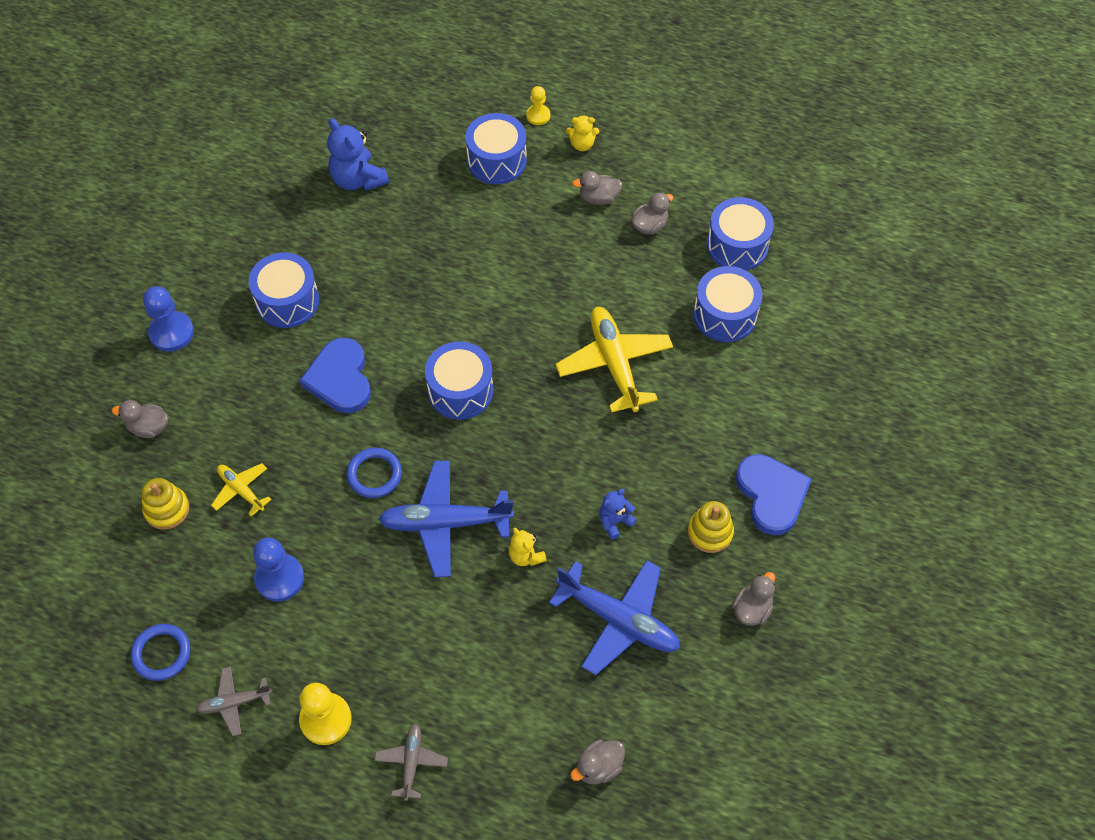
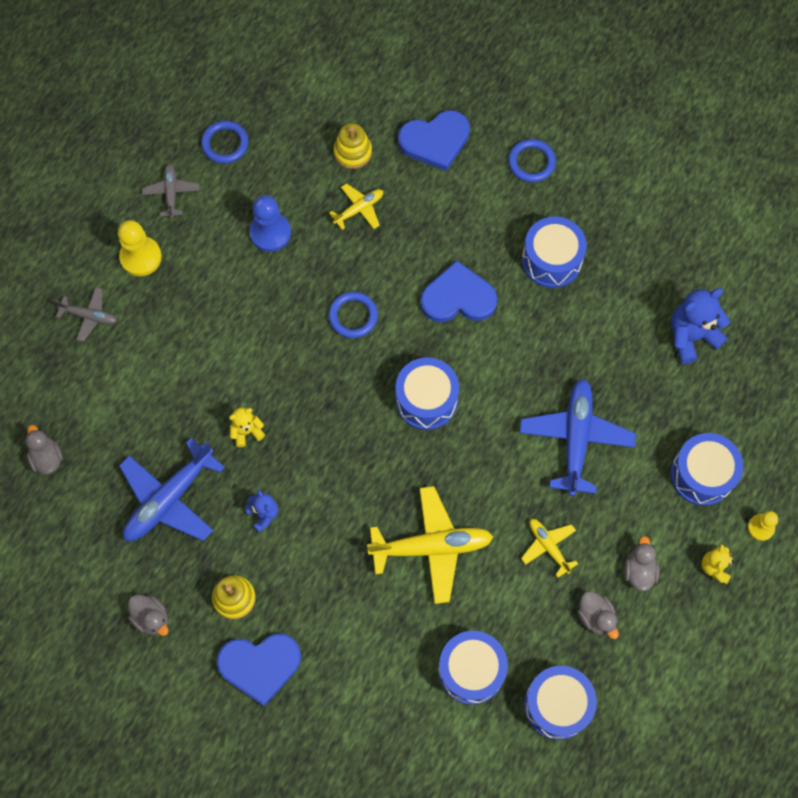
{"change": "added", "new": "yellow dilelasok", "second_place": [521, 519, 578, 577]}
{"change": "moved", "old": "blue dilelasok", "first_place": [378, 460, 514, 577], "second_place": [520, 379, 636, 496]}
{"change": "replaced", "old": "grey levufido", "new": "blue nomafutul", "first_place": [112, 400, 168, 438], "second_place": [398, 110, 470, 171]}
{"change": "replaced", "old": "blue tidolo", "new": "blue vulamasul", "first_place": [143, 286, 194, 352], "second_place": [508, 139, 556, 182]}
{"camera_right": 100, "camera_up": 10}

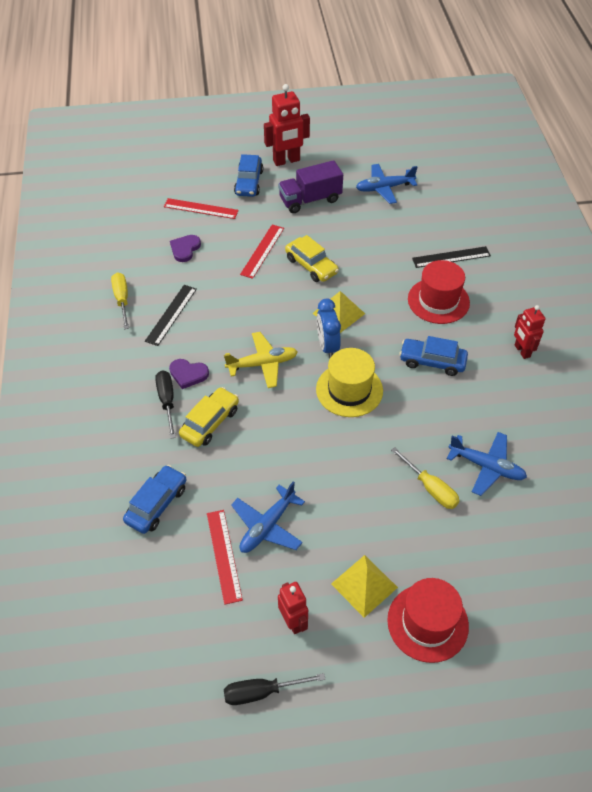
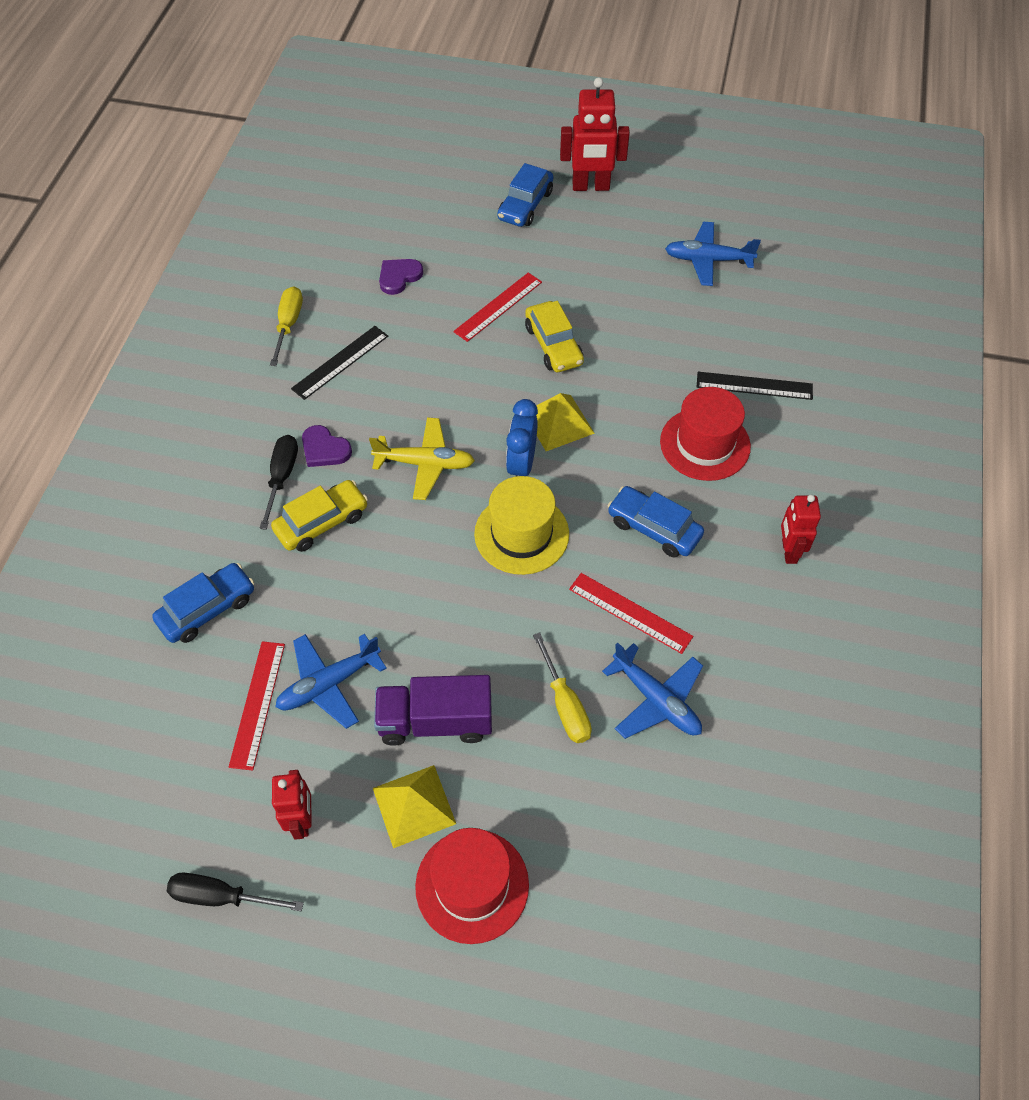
{"change": "moved", "old": "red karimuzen", "first_place": [164, 198, 239, 219], "second_place": [569, 573, 693, 654]}
{"change": "moved", "old": "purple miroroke", "first_place": [278, 160, 343, 213], "second_place": [374, 675, 492, 746]}
{"camera_right": 20, "camera_up": 5}

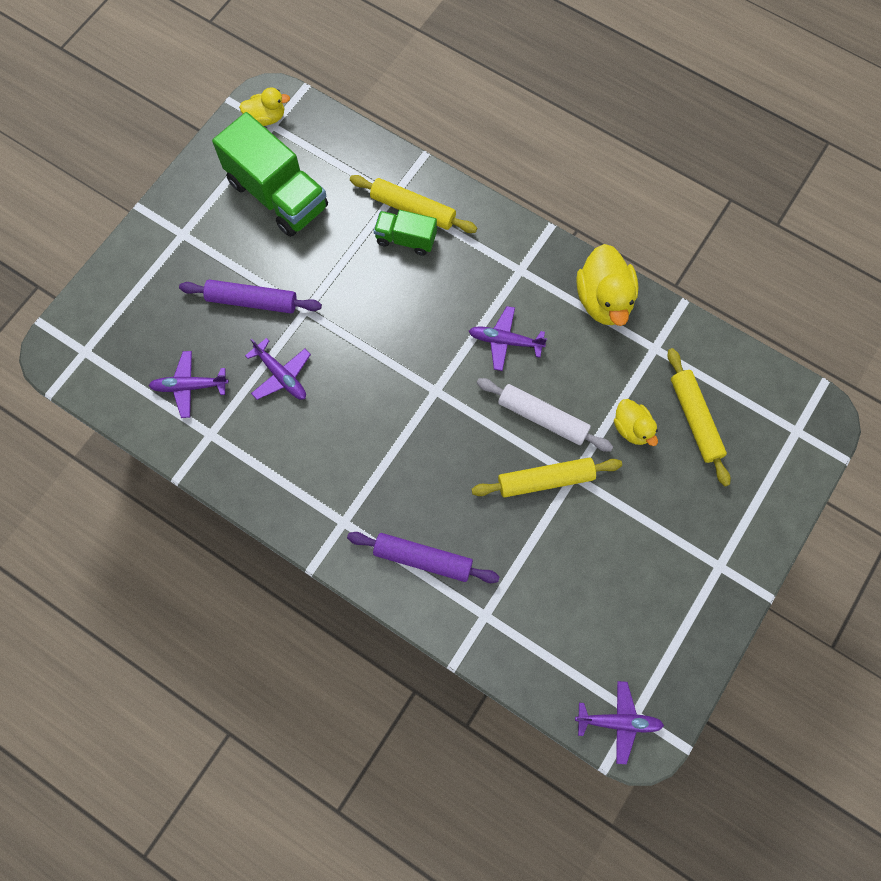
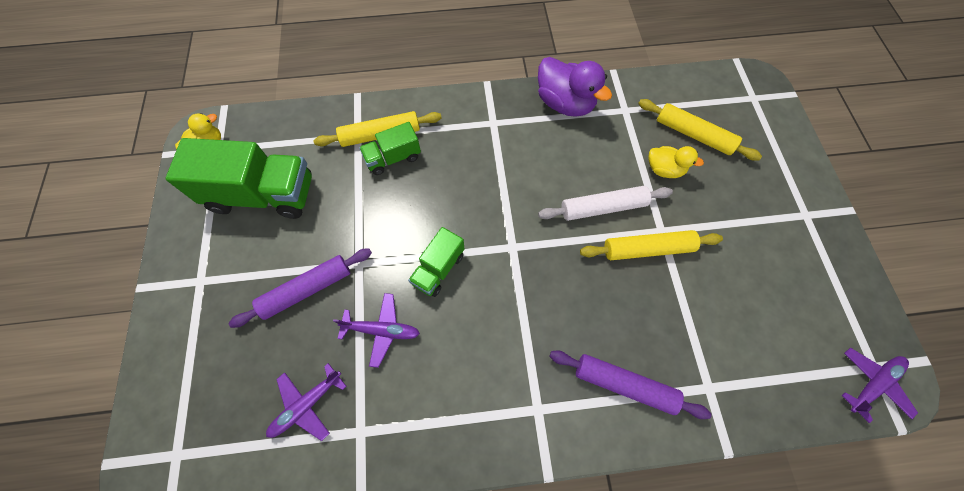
{"change": "removed", "old": "purple dilelasok", "first_place": [469, 306, 547, 371]}
{"change": "added", "new": "green miroroke", "second_place": [408, 227, 465, 297]}
{"change": "recoloured", "old": "yellow levufido", "new": "purple levufido", "first_place": [577, 244, 638, 326], "second_place": [538, 57, 612, 117]}
{"change": "turned", "old": "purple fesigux", "first_place": [347, 532, 500, 583], "second_place": [550, 350, 712, 419], "degrees": 45}
{"change": "turned", "old": "yellow fesigux", "first_place": [471, 458, 622, 497], "second_place": [580, 230, 723, 260], "degrees": 45}
{"camera_right": -40, "camera_up": -5}

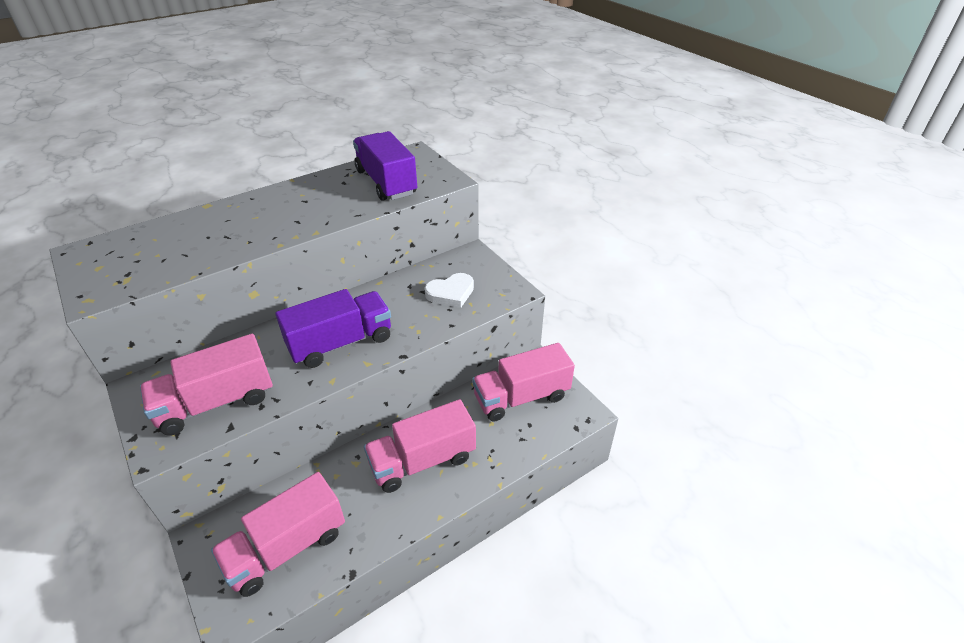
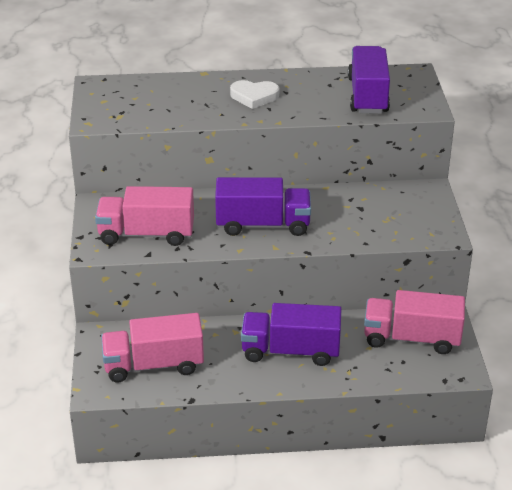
{"change": "moved", "old": "white nomafutul", "first_place": [424, 273, 474, 308], "second_place": [230, 80, 279, 109]}
{"change": "recoloured", "old": "pink miroroke", "new": "purple miroroke", "first_place": [364, 399, 476, 493], "second_place": [241, 303, 341, 366]}
{"camera_right": 30, "camera_up": -5}

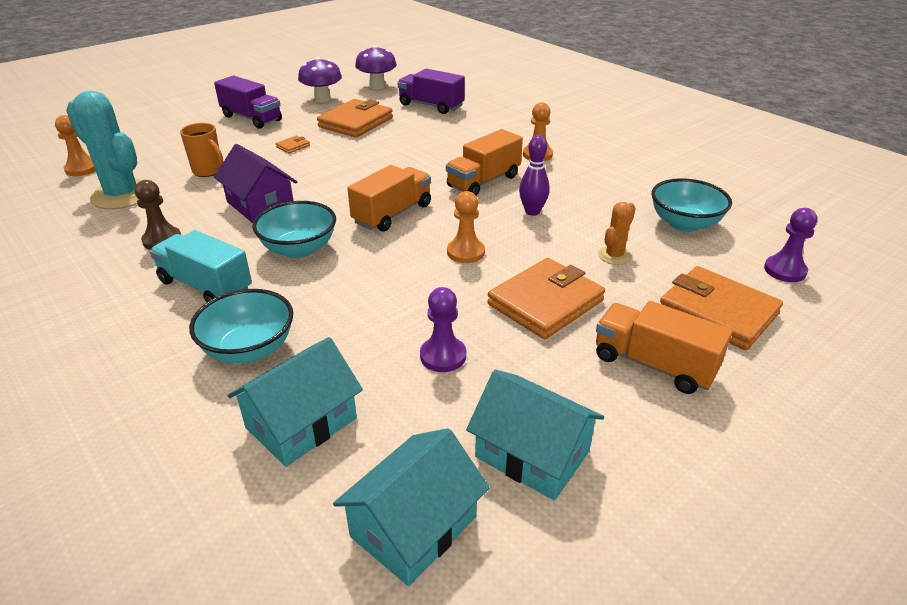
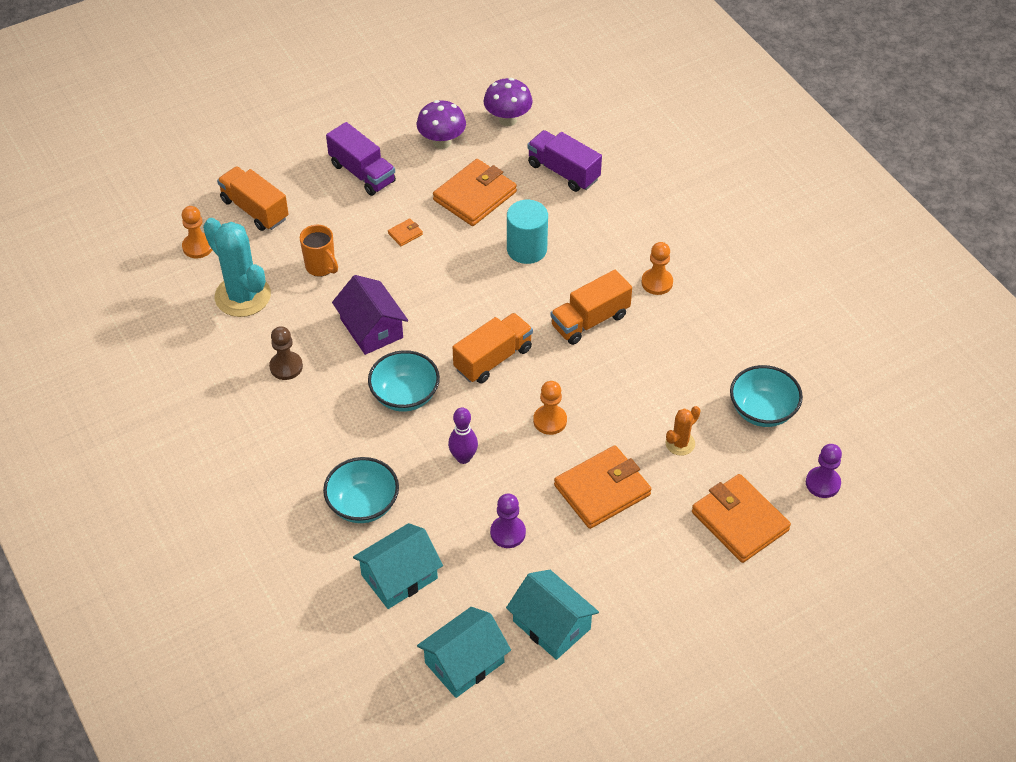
{"change": "removed", "old": "turquoise miroroke", "first_place": [150, 230, 252, 302]}
{"change": "added", "new": "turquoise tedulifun", "second_place": [507, 200, 548, 264]}
{"change": "moved", "old": "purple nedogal", "first_place": [519, 135, 550, 216], "second_place": [448, 407, 478, 464]}
{"change": "moved", "old": "orange miroroke", "first_place": [596, 301, 732, 394], "second_place": [217, 166, 289, 231]}
{"camera_right": 10, "camera_up": 15}

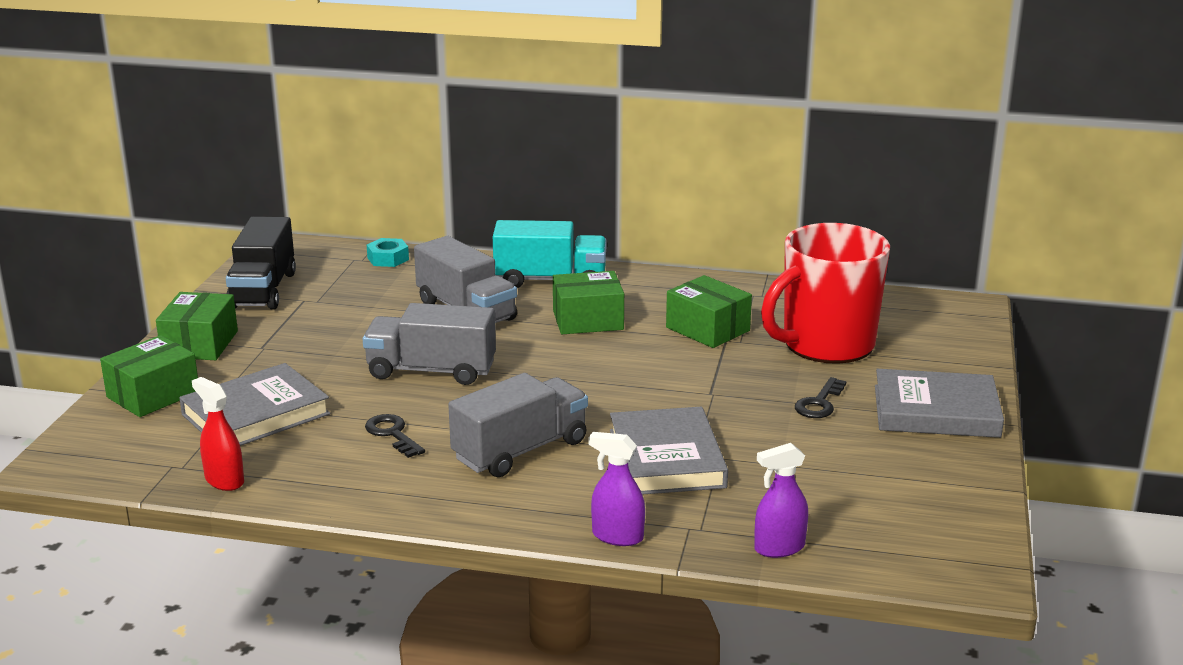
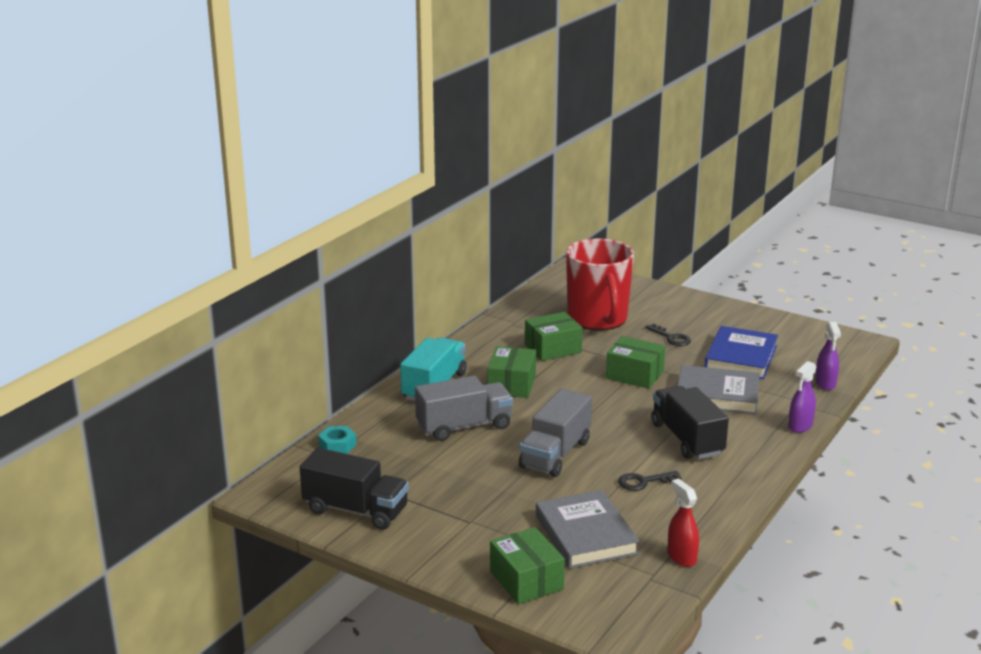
{"change": "removed", "old": "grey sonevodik", "first_place": [875, 369, 1004, 438]}
{"change": "added", "new": "blue sonevodik", "second_place": [705, 326, 778, 379]}
{"change": "moved", "old": "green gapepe", "first_place": [156, 292, 238, 360], "second_place": [606, 336, 665, 389]}
{"change": "recoloured", "old": "grey miroroke", "new": "black miroroke", "first_place": [448, 373, 588, 477], "second_place": [651, 386, 729, 459]}
{"change": "turned", "old": "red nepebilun", "first_place": [192, 377, 244, 491], "second_place": [667, 479, 699, 567], "degrees": 90}
{"camera_right": -70, "camera_up": 0}

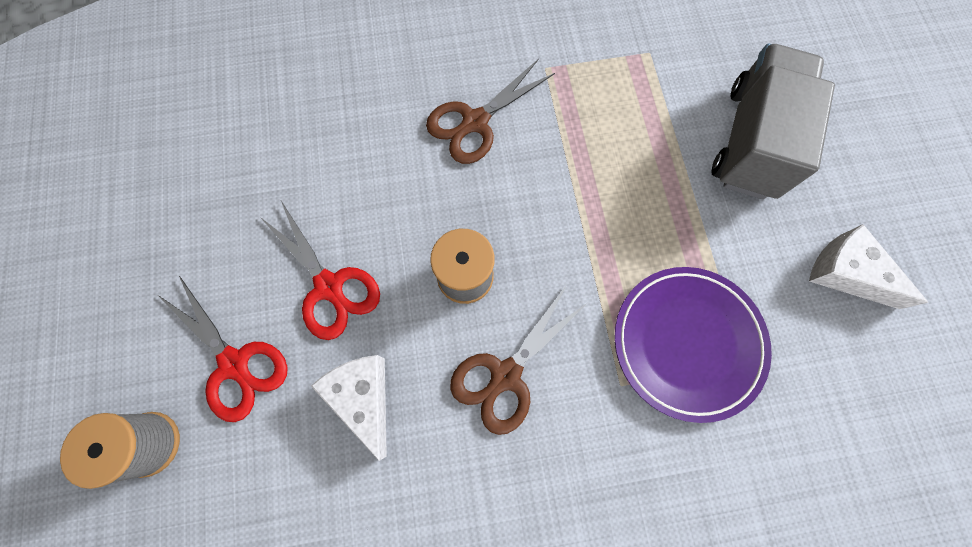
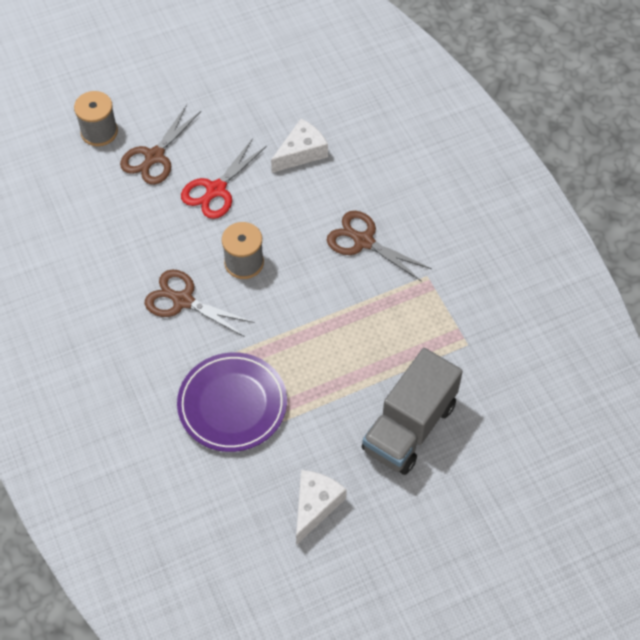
{"change": "moved", "old": "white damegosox", "first_place": [311, 355, 387, 461], "second_place": [271, 119, 328, 173]}
{"change": "recoloured", "old": "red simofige", "new": "brown simofige", "first_place": [158, 276, 288, 422], "second_place": [120, 105, 201, 185]}
{"change": "turned", "old": "grey miroroke", "first_place": [712, 44, 835, 199], "second_place": [362, 348, 463, 475], "degrees": 120}
{"camera_right": 75, "camera_up": -15}

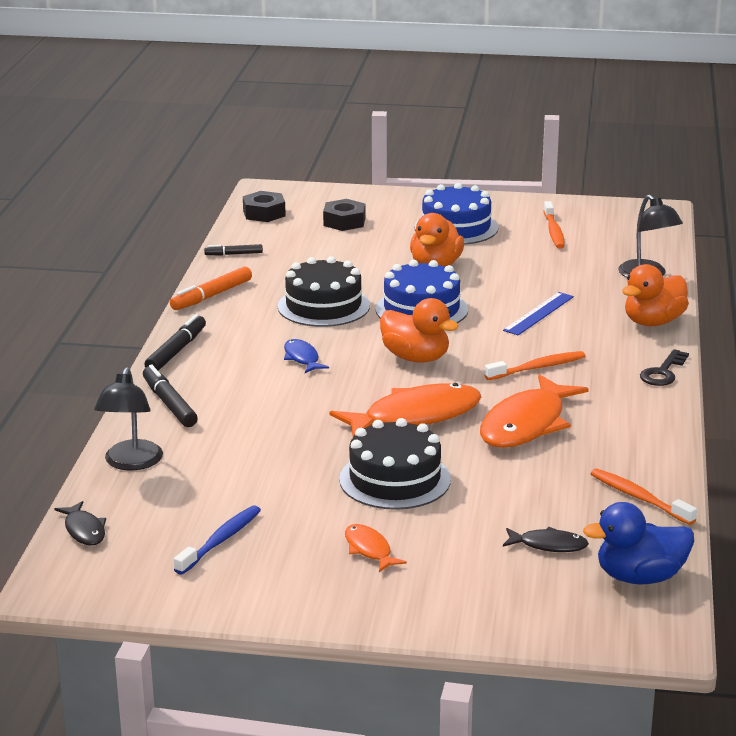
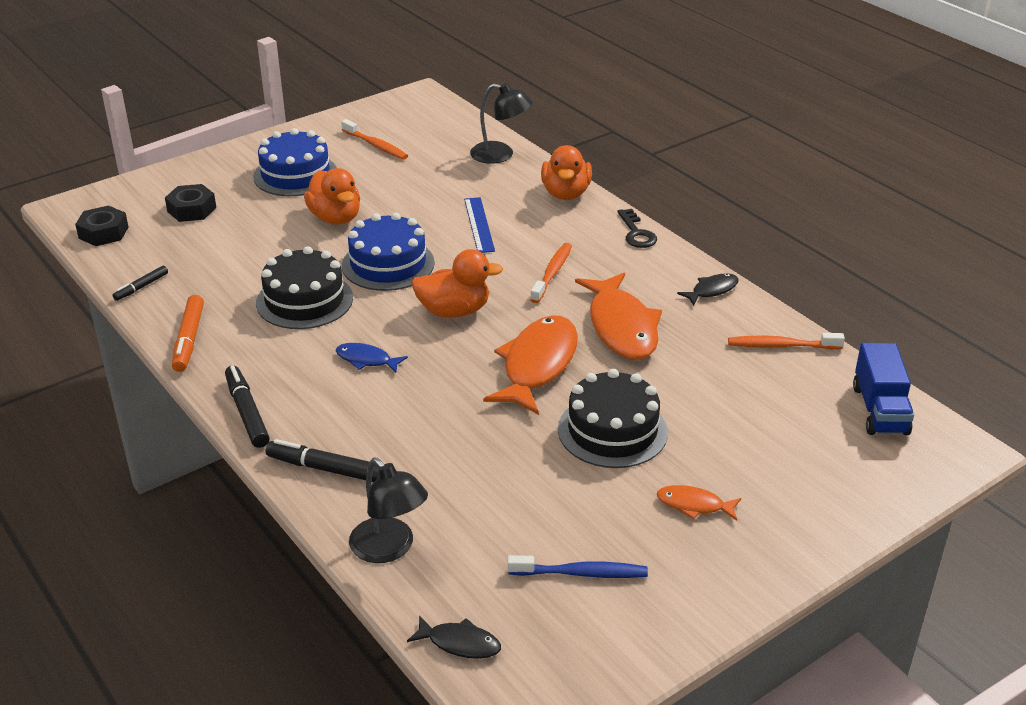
{"change": "moved", "old": "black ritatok", "first_place": [503, 527, 589, 552], "second_place": [677, 273, 739, 306]}
{"change": "replaced", "old": "blue levufido", "new": "blue miroroke", "first_place": [583, 502, 694, 584], "second_place": [853, 343, 914, 435]}
{"change": "turned", "old": "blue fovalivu", "first_place": [174, 505, 261, 575], "second_place": [508, 555, 648, 578], "degrees": 105}
{"camera_right": -45, "camera_up": 10}

